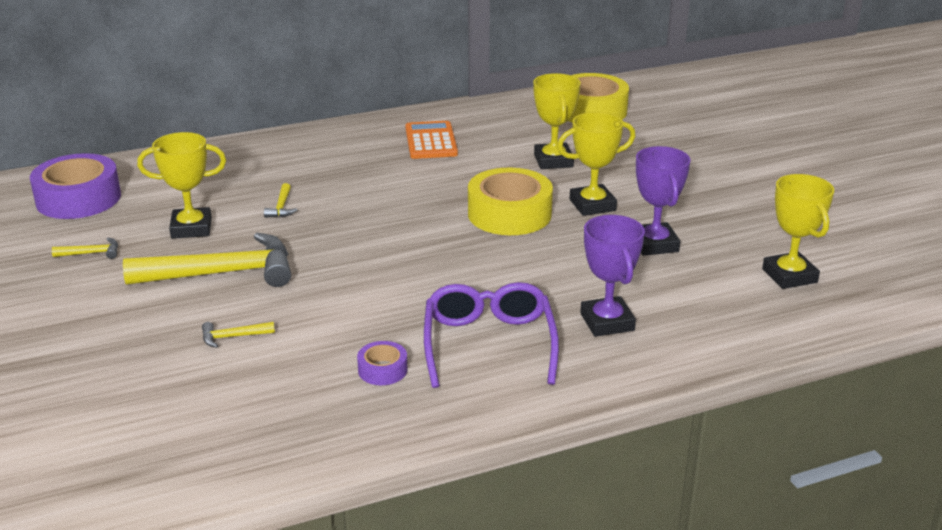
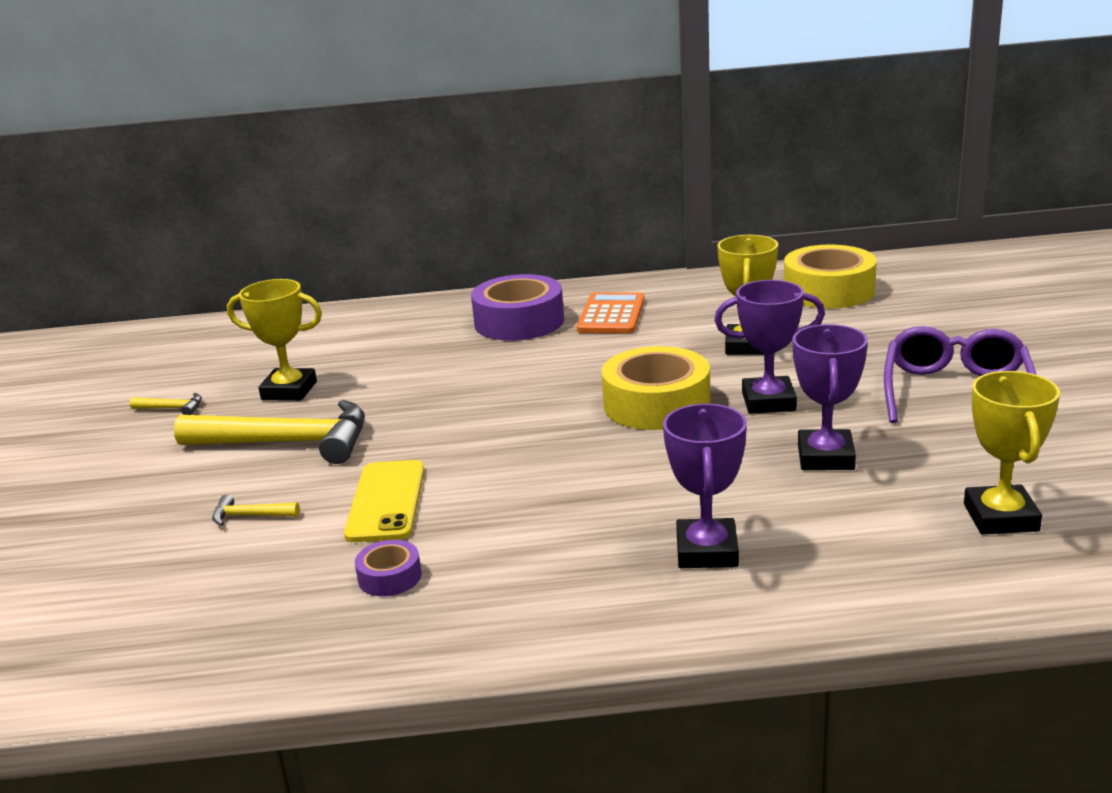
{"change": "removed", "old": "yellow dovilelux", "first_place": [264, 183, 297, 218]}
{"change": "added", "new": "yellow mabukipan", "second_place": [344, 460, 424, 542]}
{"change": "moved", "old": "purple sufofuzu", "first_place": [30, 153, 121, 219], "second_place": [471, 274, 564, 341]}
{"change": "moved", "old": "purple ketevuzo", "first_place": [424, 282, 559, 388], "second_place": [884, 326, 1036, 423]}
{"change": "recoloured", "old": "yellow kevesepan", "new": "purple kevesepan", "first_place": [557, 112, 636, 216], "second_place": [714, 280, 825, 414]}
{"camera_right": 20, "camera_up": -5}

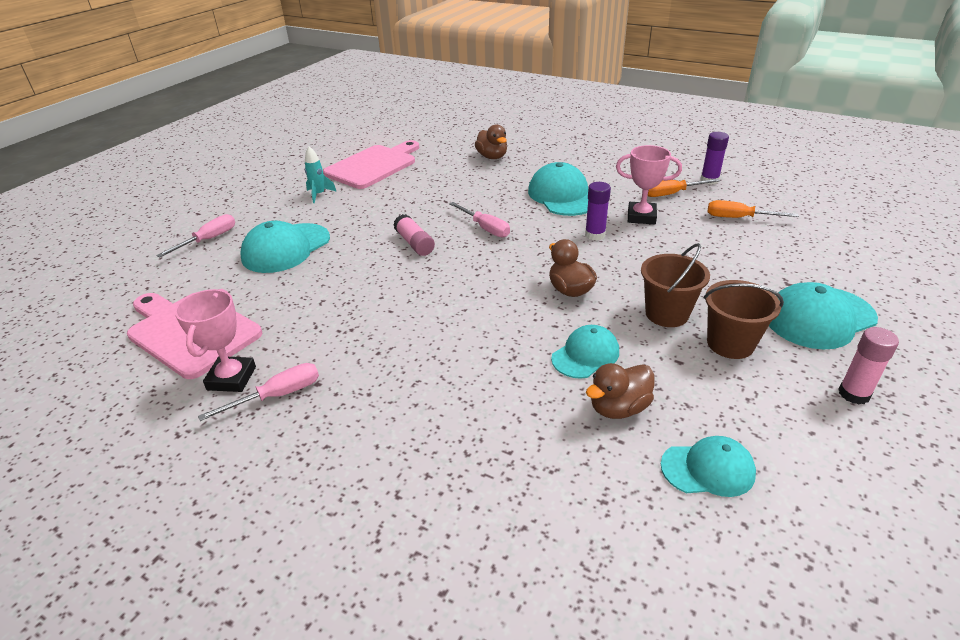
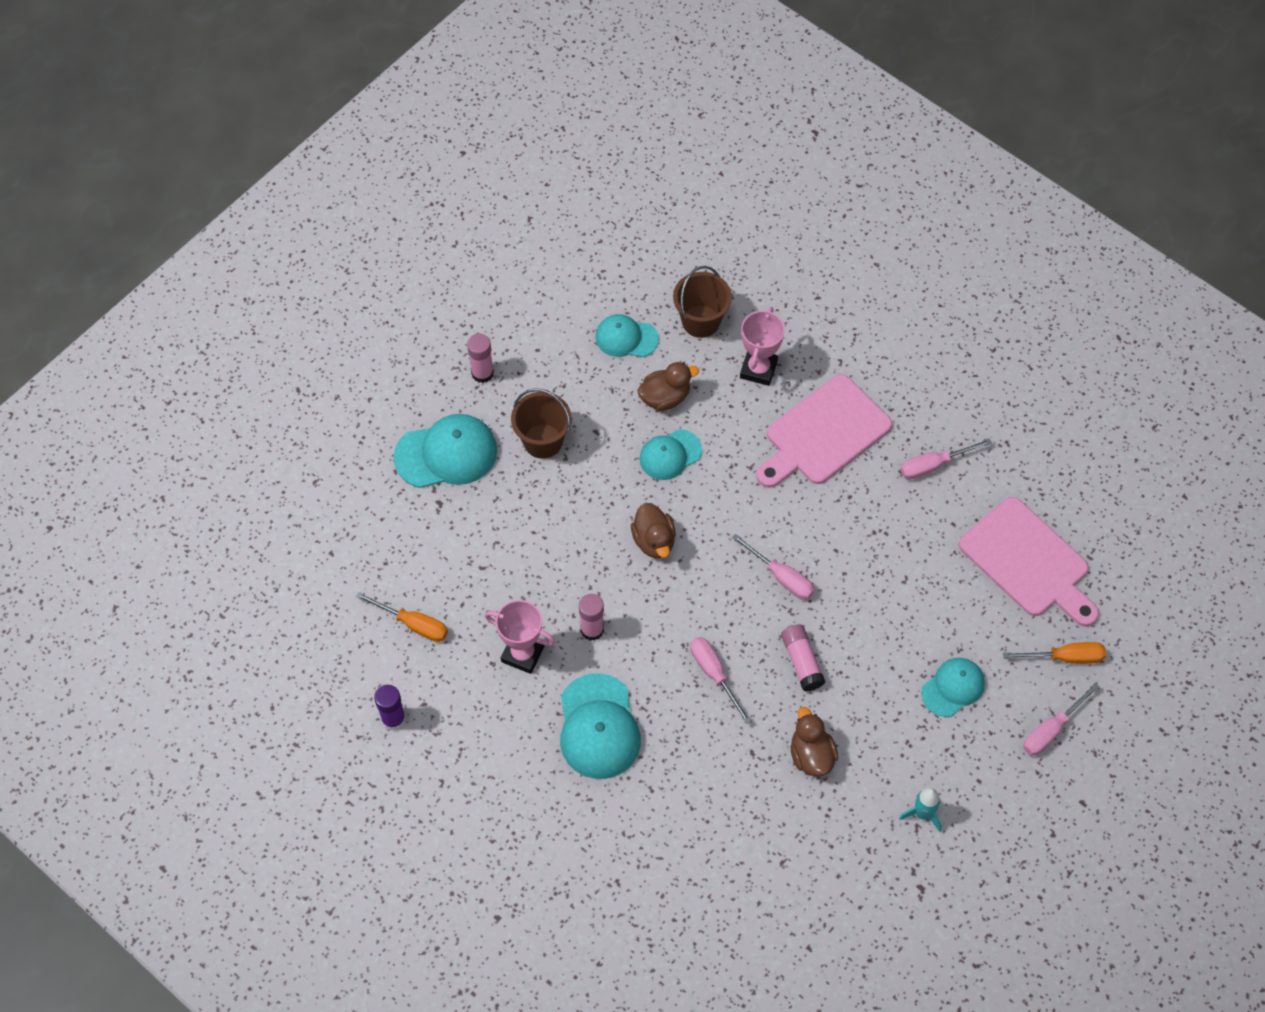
{"change": "added", "new": "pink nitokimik", "second_place": [732, 534, 814, 600]}
{"change": "moved", "old": "pink kevesepan", "first_place": [175, 289, 256, 392], "second_place": [740, 307, 785, 386]}
{"change": "moved", "old": "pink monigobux", "first_place": [323, 140, 419, 189], "second_place": [756, 374, 892, 488]}
{"change": "moved", "old": "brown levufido", "first_place": [475, 124, 507, 159], "second_place": [790, 707, 838, 776]}
{"change": "moved", "old": "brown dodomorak", "first_place": [641, 243, 710, 327], "second_place": [673, 266, 732, 338]}
{"change": "moved", "old": "orange nitokimik", "first_place": [647, 179, 720, 197], "second_place": [1003, 642, 1106, 664]}
{"change": "recoloured", "old": "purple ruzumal", "new": "pink ruzumal", "first_place": [585, 182, 611, 240], "second_place": [579, 594, 604, 641]}
{"change": "resized", "old": "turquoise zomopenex", "first_place": [240, 221, 330, 273], "second_place": [921, 658, 985, 717], "factor": 0.63}
{"camera_right": -170, "camera_up": 25}

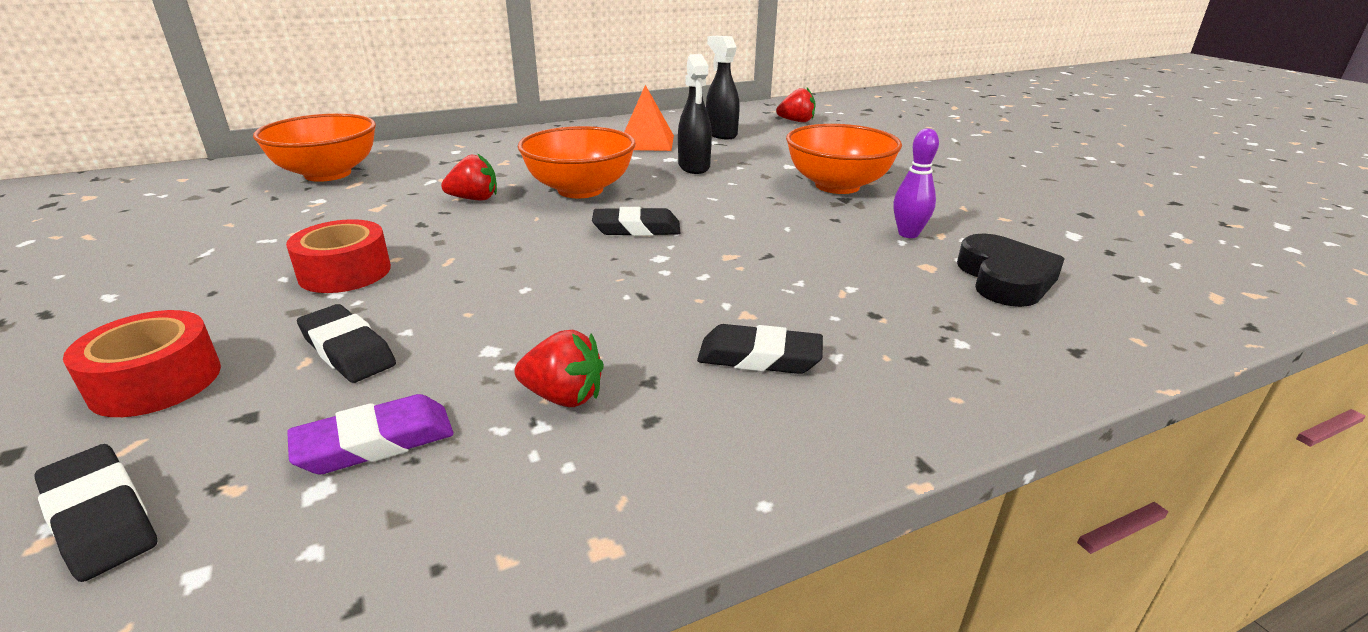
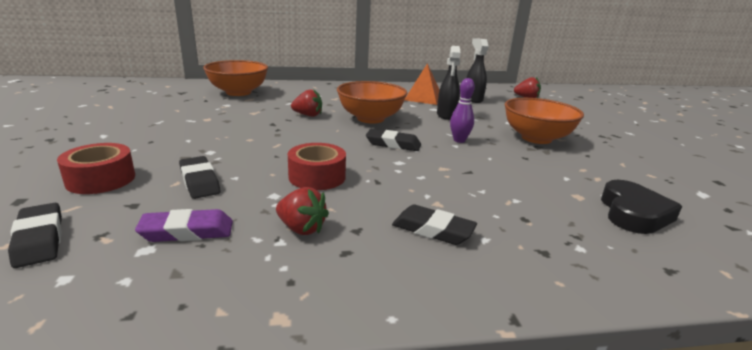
{"change": "moved", "old": "red sufofuzu", "first_place": [286, 219, 391, 293], "second_place": [288, 143, 346, 190]}
{"change": "moved", "old": "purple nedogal", "first_place": [893, 129, 939, 238], "second_place": [450, 78, 475, 143]}
{"camera_right": 15, "camera_up": -5}

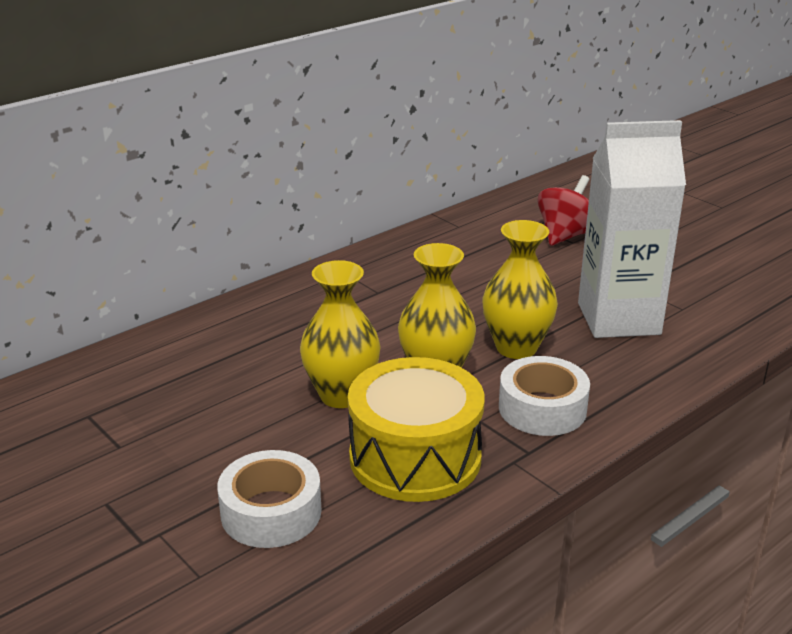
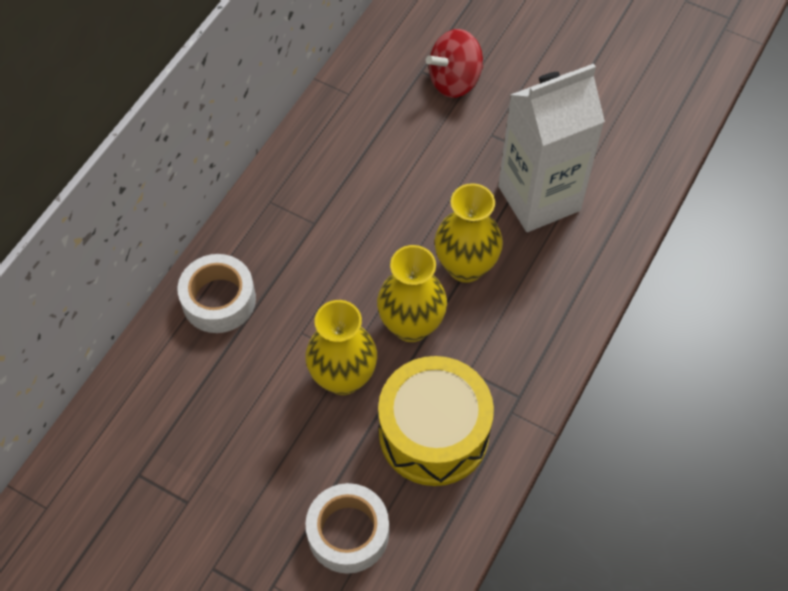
{"change": "moved", "old": "white sufofuzu", "first_place": [499, 356, 590, 436], "second_place": [178, 254, 256, 333]}
{"change": "turned", "old": "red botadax", "first_place": [537, 175, 589, 246], "second_place": [426, 29, 483, 98], "degrees": -135}
{"camera_right": -20, "camera_up": 30}

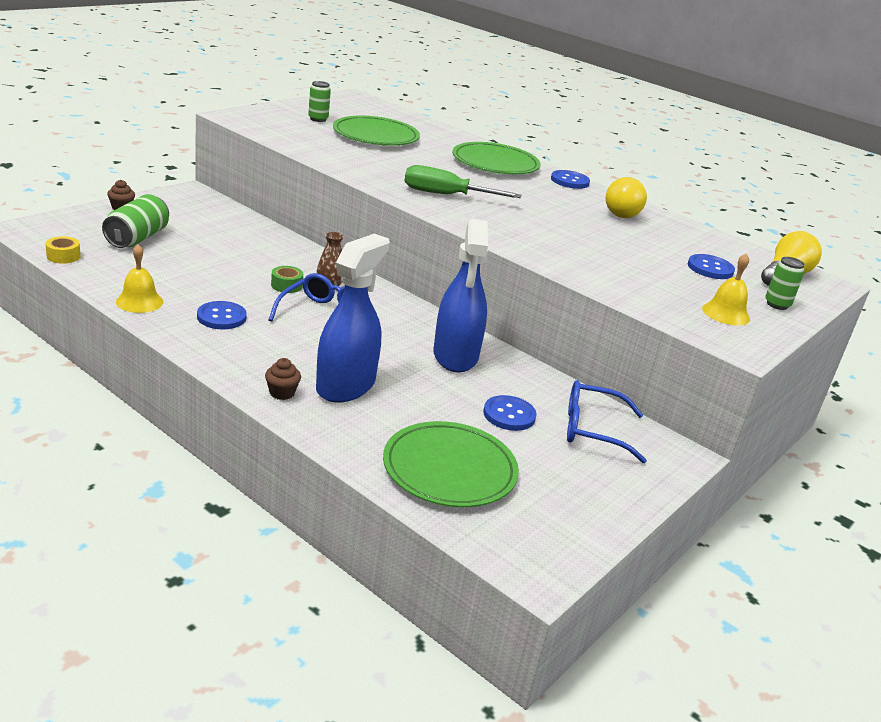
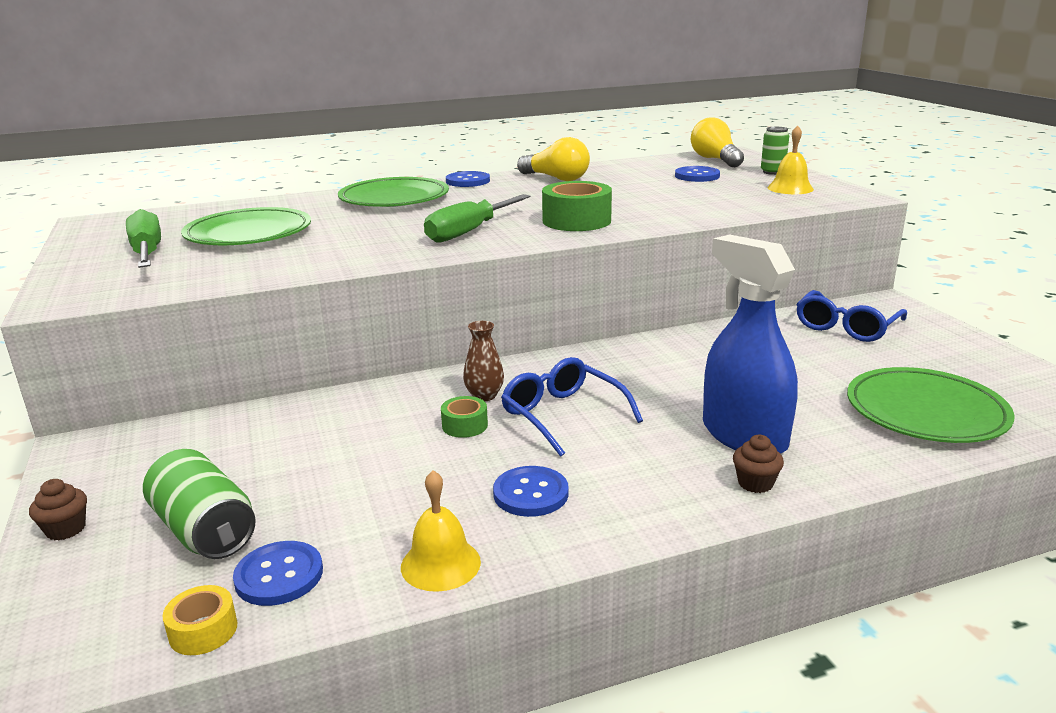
{"change": "removed", "old": "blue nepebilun", "first_place": [433, 219, 488, 372]}
{"change": "added", "new": "green sufofuzu", "second_place": [542, 181, 612, 231]}
{"change": "moved", "old": "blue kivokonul", "first_place": [483, 395, 537, 431], "second_place": [233, 541, 323, 606]}
{"change": "replaced", "old": "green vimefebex", "new": "green nitokimik", "first_place": [308, 81, 331, 122], "second_place": [126, 209, 161, 268]}
{"camera_right": -55, "camera_up": -5}

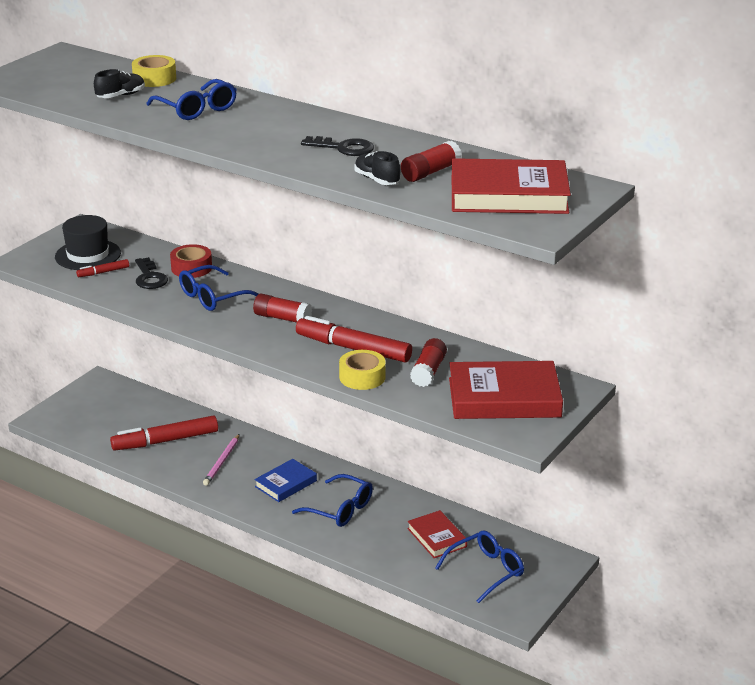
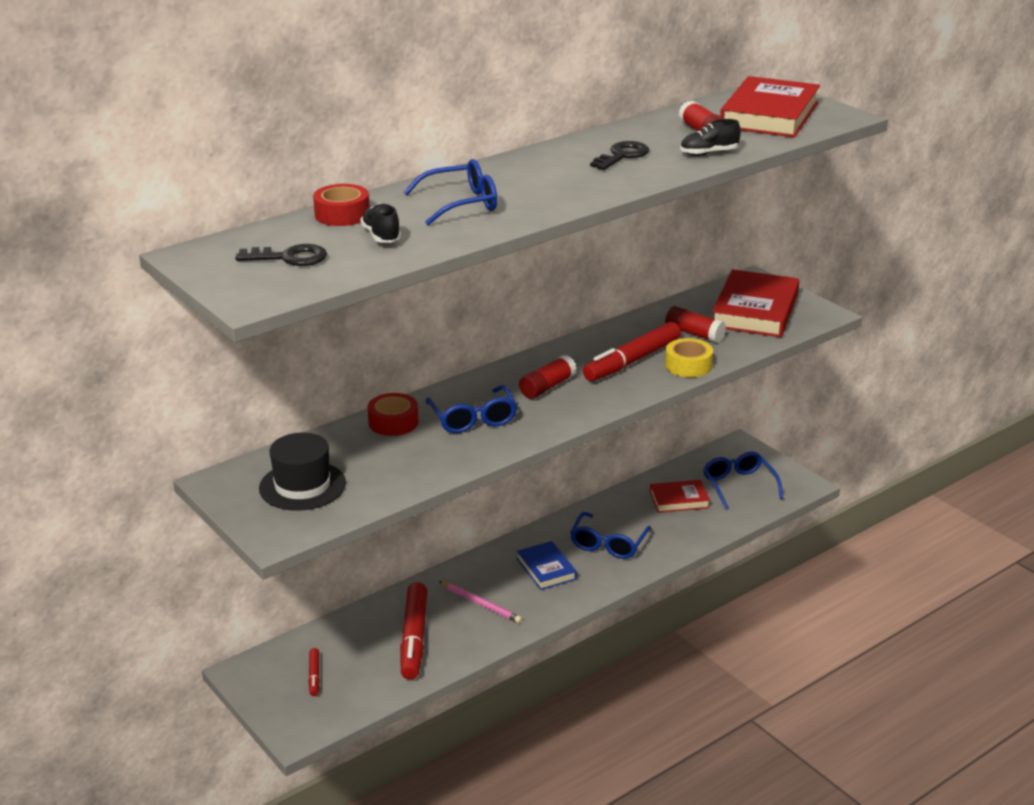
{"change": "moved", "old": "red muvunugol", "first_place": [76, 259, 129, 277], "second_place": [308, 648, 320, 696]}
{"change": "moved", "old": "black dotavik", "first_place": [135, 257, 168, 289], "second_place": [235, 244, 327, 266]}
{"change": "recoloured", "old": "yellow sufofuzu", "new": "red sufofuzu", "first_place": [132, 55, 176, 87], "second_place": [313, 184, 370, 226]}
{"change": "turned", "old": "blue ketevuzo", "first_place": [292, 474, 373, 527], "second_place": [570, 512, 651, 559], "degrees": 150}
{"camera_right": -70, "camera_up": 0}

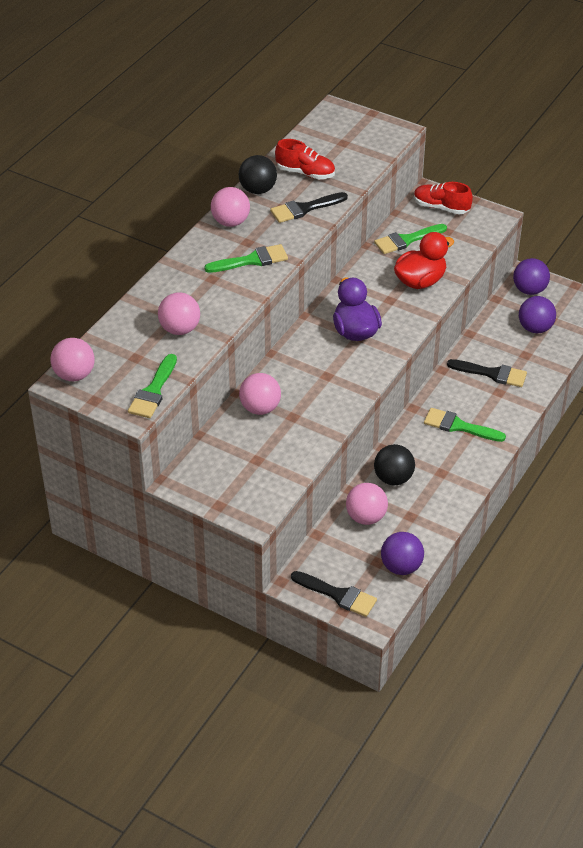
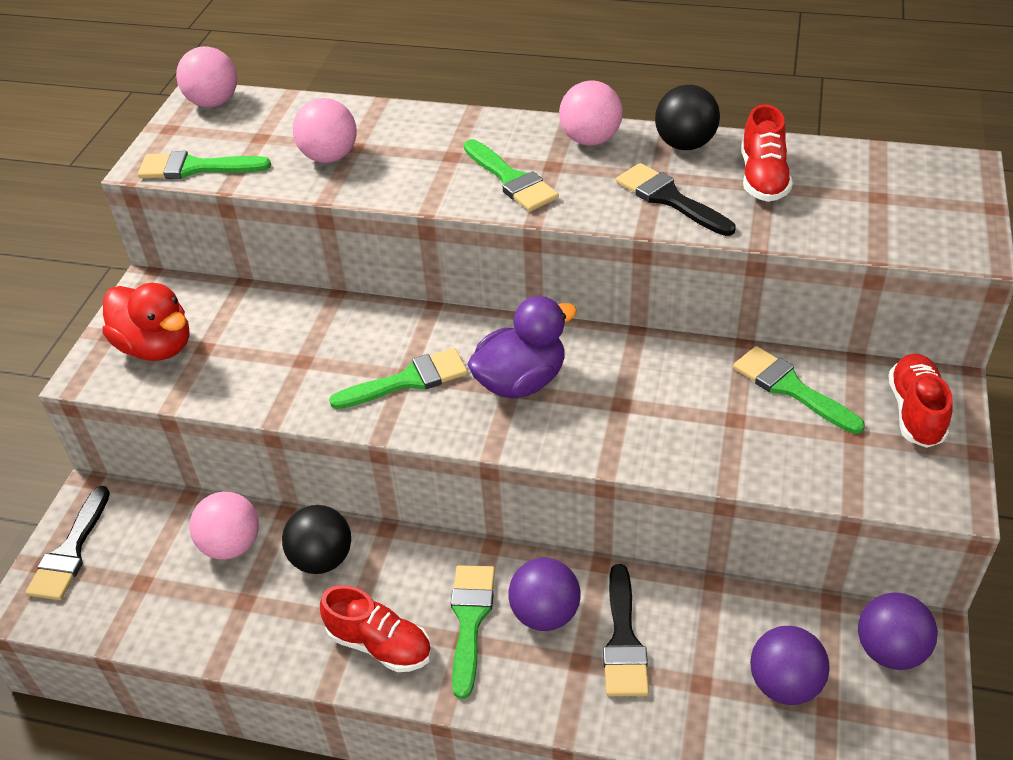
{"change": "removed", "old": "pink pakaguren", "first_place": [239, 373, 281, 415]}
{"change": "added", "new": "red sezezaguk", "second_place": [320, 585, 432, 672]}
{"change": "added", "new": "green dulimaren", "second_place": [329, 348, 468, 409]}
{"change": "moved", "old": "purple pakaguren", "first_place": [381, 532, 424, 575], "second_place": [508, 558, 581, 631]}
{"change": "moved", "old": "red levufido", "first_place": [394, 232, 454, 289], "second_place": [102, 283, 189, 361]}
{"camera_right": 75, "camera_up": 0}

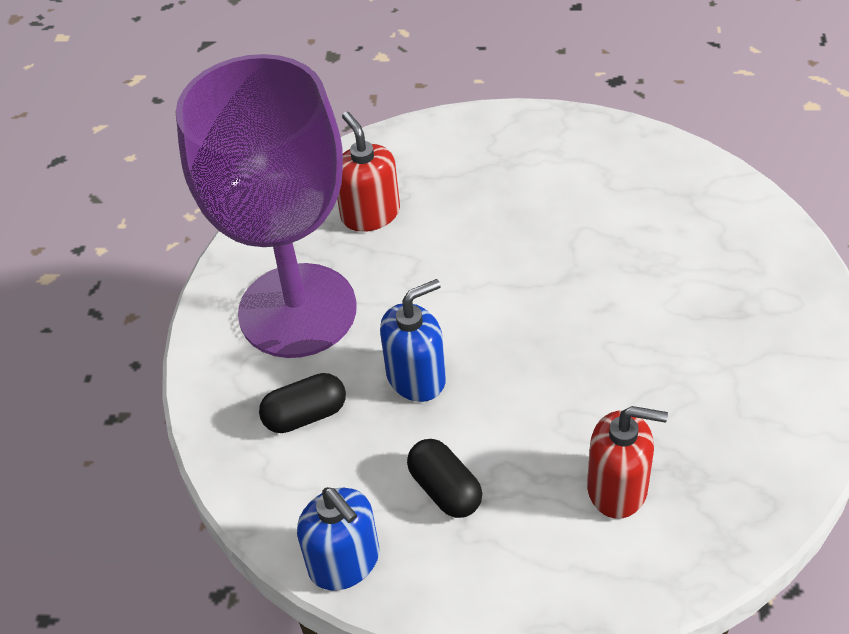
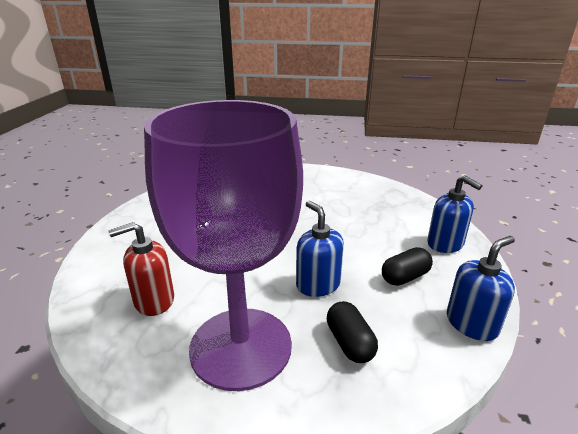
{"change": "removed", "old": "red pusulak", "first_place": [587, 406, 668, 519]}
{"change": "added", "new": "blue pusulak", "second_place": [427, 175, 482, 253]}
{"camera_right": -90, "camera_up": -20}

